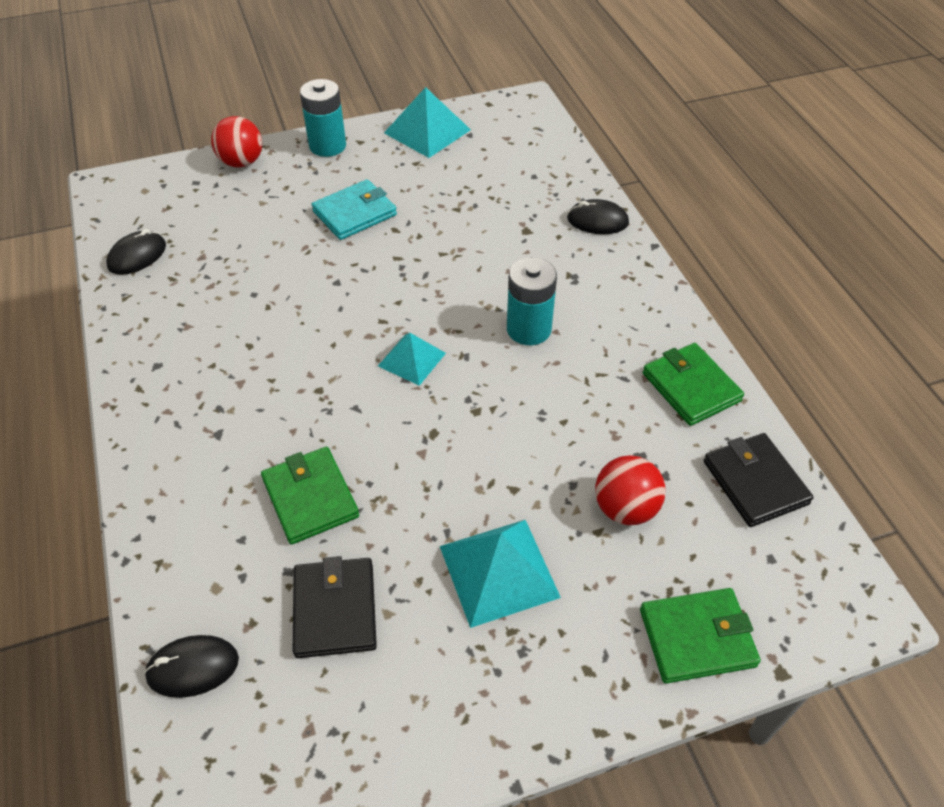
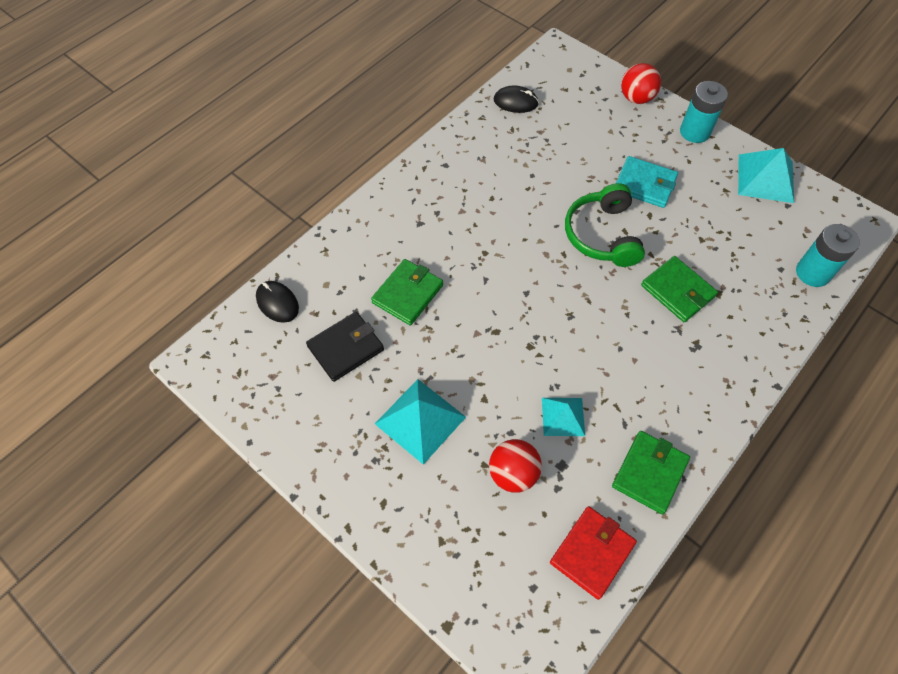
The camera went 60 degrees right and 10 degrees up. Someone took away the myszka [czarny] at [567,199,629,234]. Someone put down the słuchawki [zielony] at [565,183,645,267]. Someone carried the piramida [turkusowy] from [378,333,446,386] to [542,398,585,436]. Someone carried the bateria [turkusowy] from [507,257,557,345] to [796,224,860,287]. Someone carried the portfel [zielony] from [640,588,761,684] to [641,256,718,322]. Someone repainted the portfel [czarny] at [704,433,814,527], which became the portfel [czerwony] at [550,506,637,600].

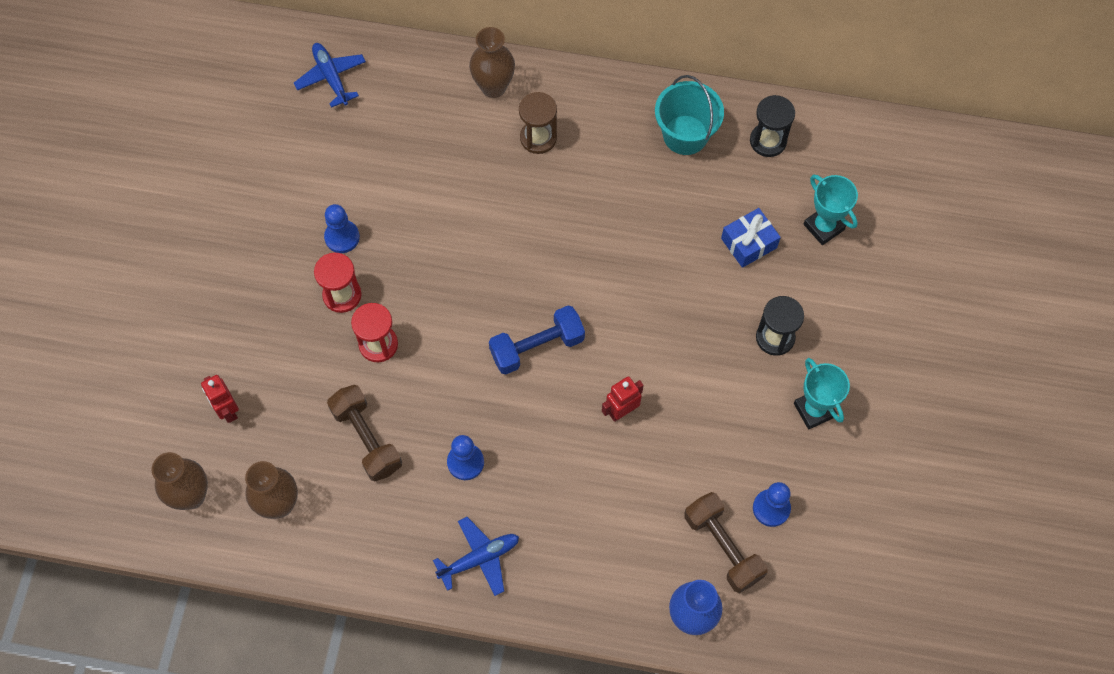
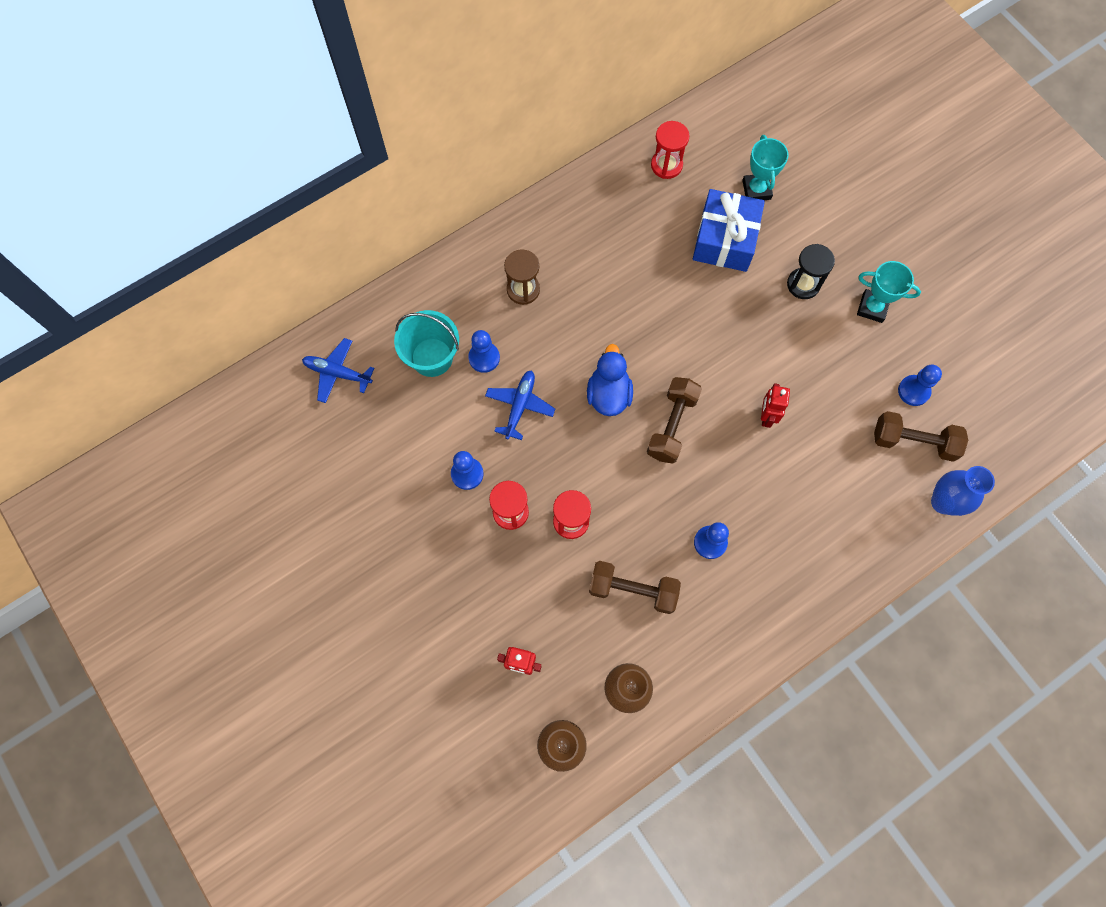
The camera went 45 degrees left and 5 degrees up. Someone took away the wazon [brązowy] at [469,27,515,98]. Someone put down the pionek [niebieski] at [468,330,500,373]. Someone put down the kaczka [niebieski] at [587,344,633,416]. Someone carried the samolot [niebieski] from [433,517,519,596] to [485,370,555,440]. Someone carried the wiadro [turkusowy] from [655,75,724,155] to [394,310,459,377]. Someone repainted the hantel [niebieski] at [489,305,585,375], which became the hantel [brązowy] at [647,377,702,464]. Someone repainted the klepsydra [czarny] at [750,95,795,157], which became the klepsydra [czerwony] at [651,121,690,179]. Someone rotated the puchar [turkusowy] at [804,175,858,245] by 75 degrees clockwise. Someone scaled the prezent [niebieski] at [721,208,781,268] by 1.66.

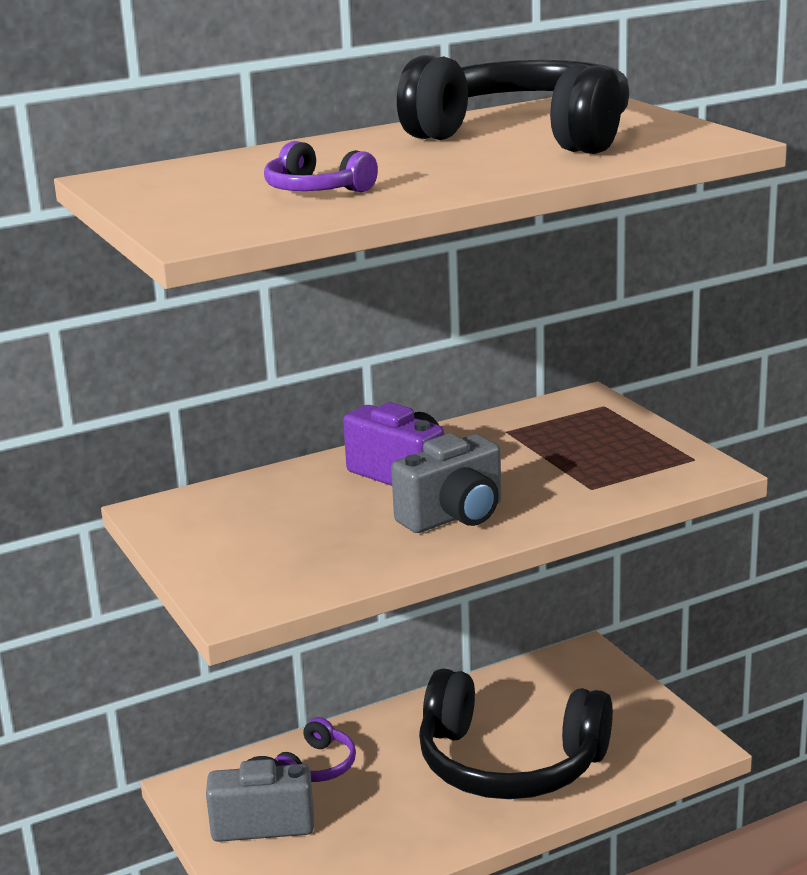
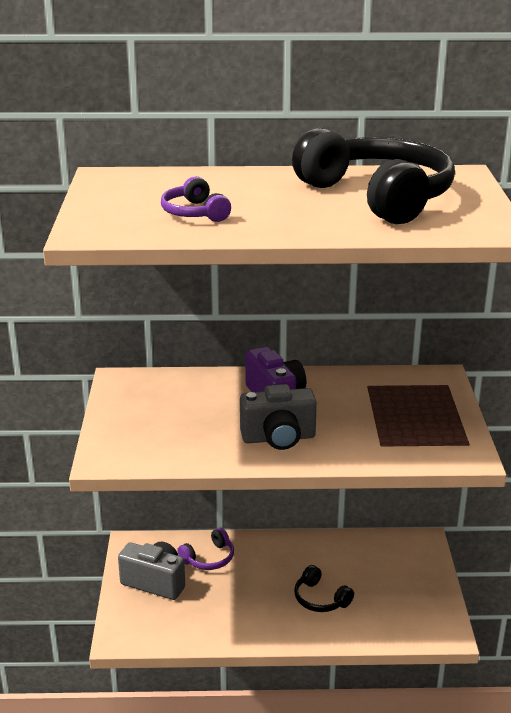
The camera went 25 degrees right and 5 degrees up. Someone scaled the słuchawki [czarny] at [419,668,613,799] by 0.44.

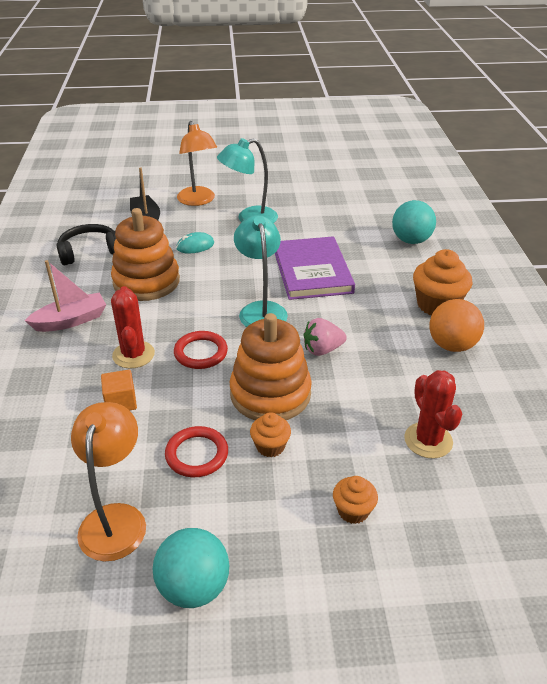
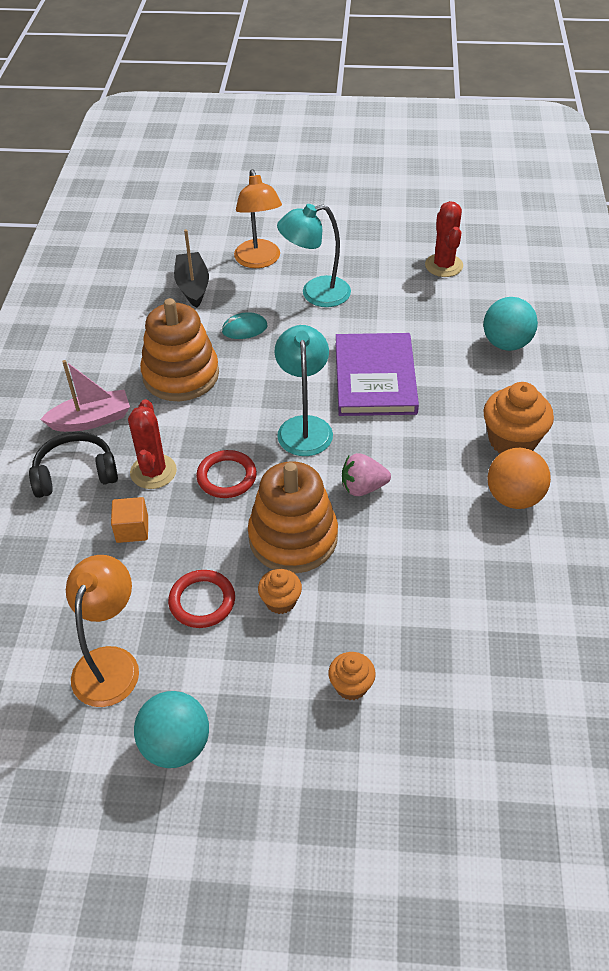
The camera went 10 degrees right and 10 degrees up. Someone carried the słuchawki [czarny] from [57,224,116,265] to [29,432,118,498]. Someone carried the kaktus [czerwony] from [404,370,462,459] to [425,201,463,277].

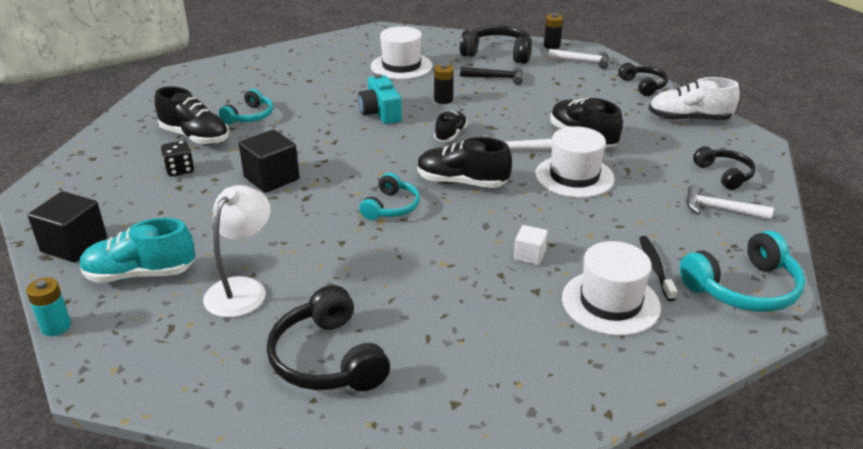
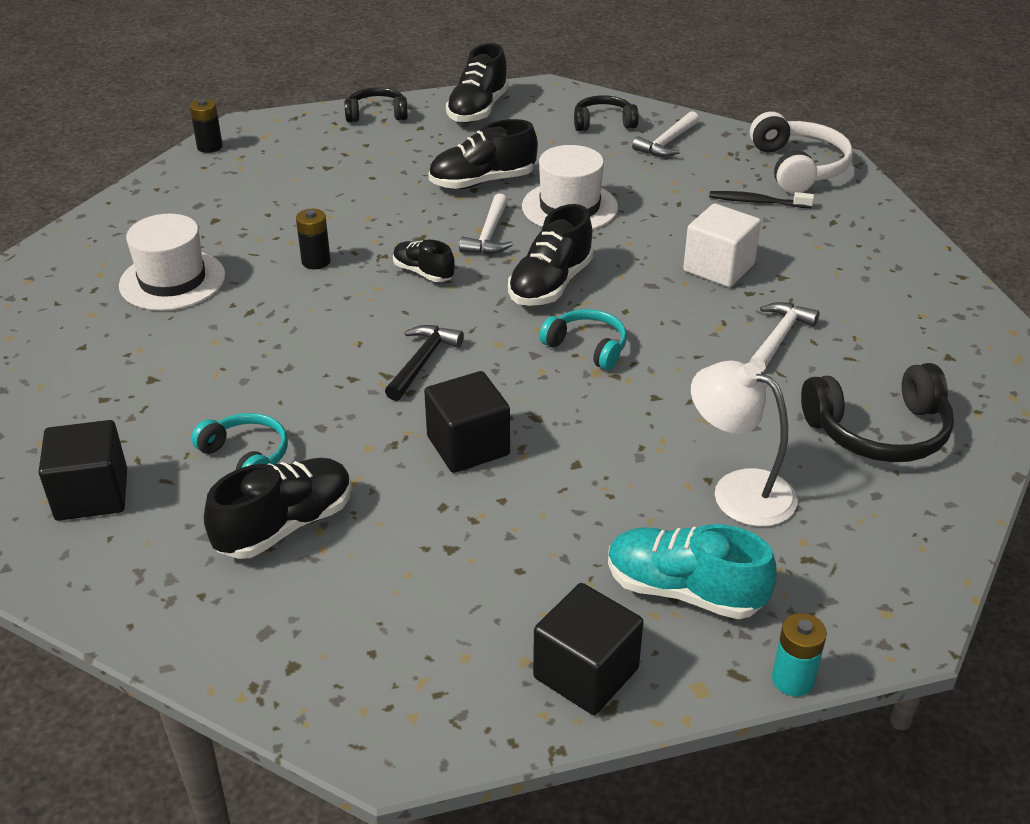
The camera went 75 degrees left and 5 degrees up. Someone took away the kostka do gry [czarny] at [161,140,194,177]. Someone took away the aparat fotograficzny [turkusowy] at [358,74,402,124]. Someone took away the słuchawki [czarny] at [460,25,532,64]. Someone took away the kapelusz [biały] at [562,241,661,336]. Someone put down the sześcian [czarny] at [38,420,127,521]. Someone carried the młotek [czarny] from [460,66,523,85] to [385,325,464,401]. Someone carried the młotek [biały] from [548,49,609,69] to [749,302,819,372]. Someone repainted the but [biały] at [649,77,740,121], which became the but [czarny] at [446,43,508,123]. Someone repainted the słuchawki [turkusowy] at [680,230,805,312], which became the słuchawki [biały] at [750,112,853,193]. Someone rotated the but [turkusowy] at [80,218,195,283] by 105 degrees clockwise. Someone scaled the sześcian [biały] at [514,225,548,265] by 1.78.

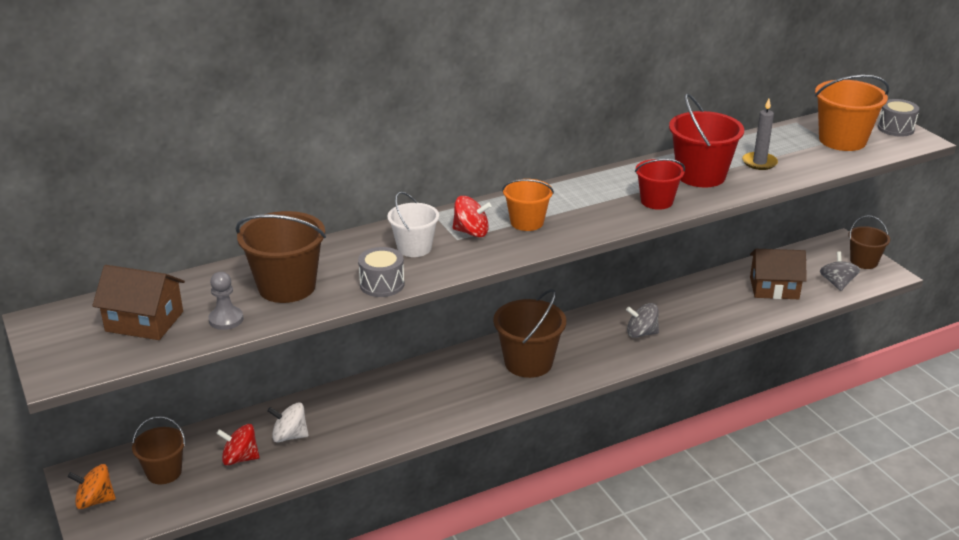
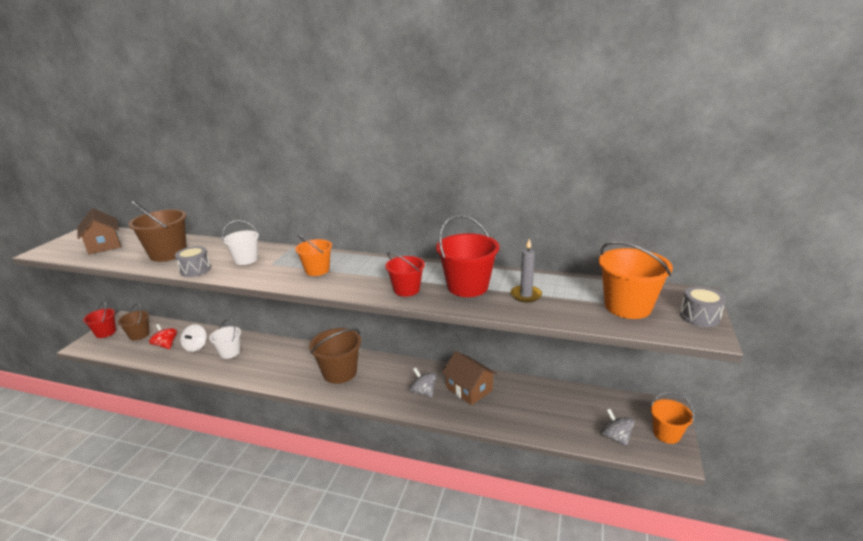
The camera went 45 degrees right and 5 degrees down. Someone took away the pionek [szary] at [208,272,243,330]. Someone took away the bączek [czerwony] at [452,196,491,237]. Someone put down the wiadro [biały] at [209,319,241,359]. Someone carried the domek [brązowy] from [750,249,807,299] to [442,351,497,405]. Someone swapped the bączek [pomarańczowy] at [68,464,116,509] for the wiadro [czerwony] at [83,302,116,338]. Someone repainted the wiadro [brązowy] at [848,216,890,269], which became the wiadro [pomarańczowy] at [651,392,694,444]. Someone rotated the bączek [biały] at [268,402,309,443] by 135 degrees counterclockwise. Someone rotated the bączek [szary] at [820,251,860,291] by 75 degrees counterclockwise.

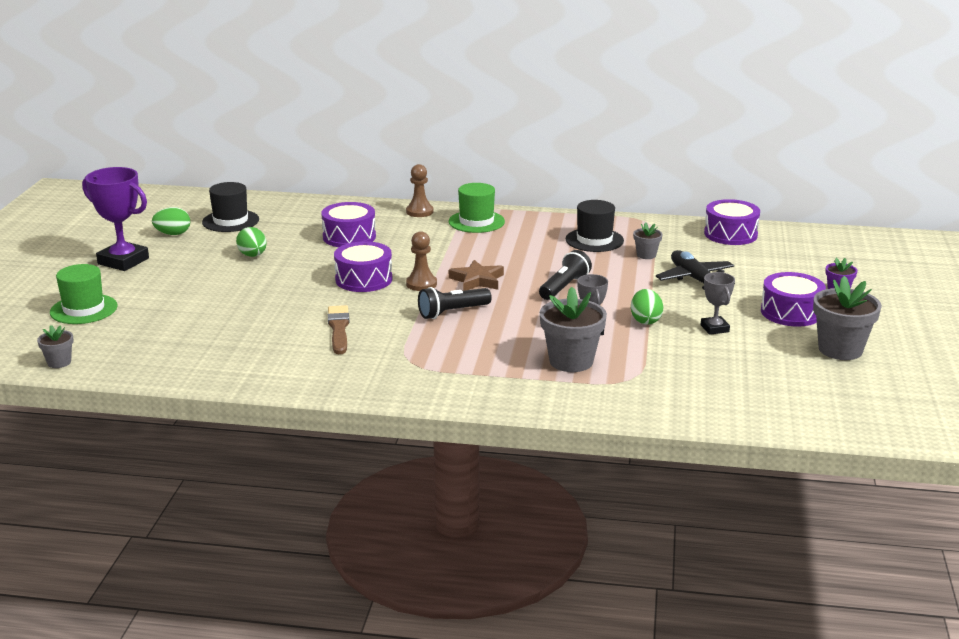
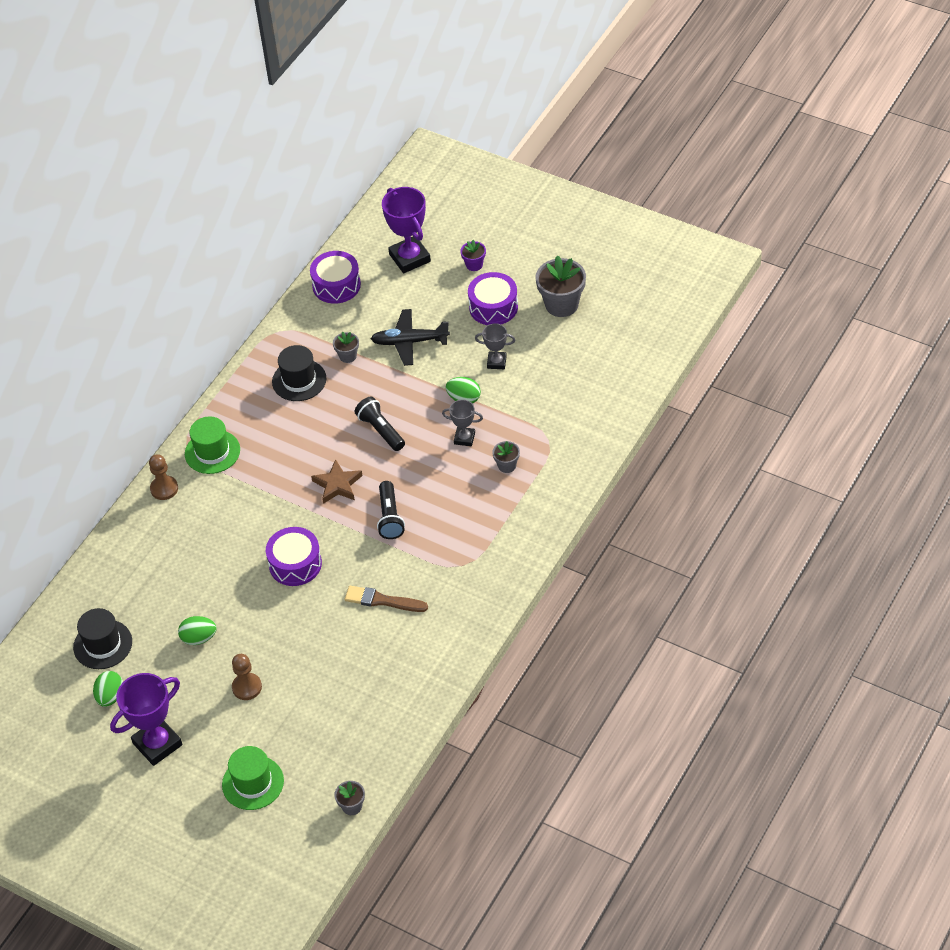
The camera went 65 degrees left and 25 degrees up. Someone took away the bęben [fioletowy] at [321,202,376,247]. Someone put down the puchar [fioletowy] at [382,187,431,273]. Someone carried the pionek [brązowy] from [406,231,437,291] to [232,654,262,700]. Someone scaled the doniczka [szary] at [540,287,607,372] by 0.52.

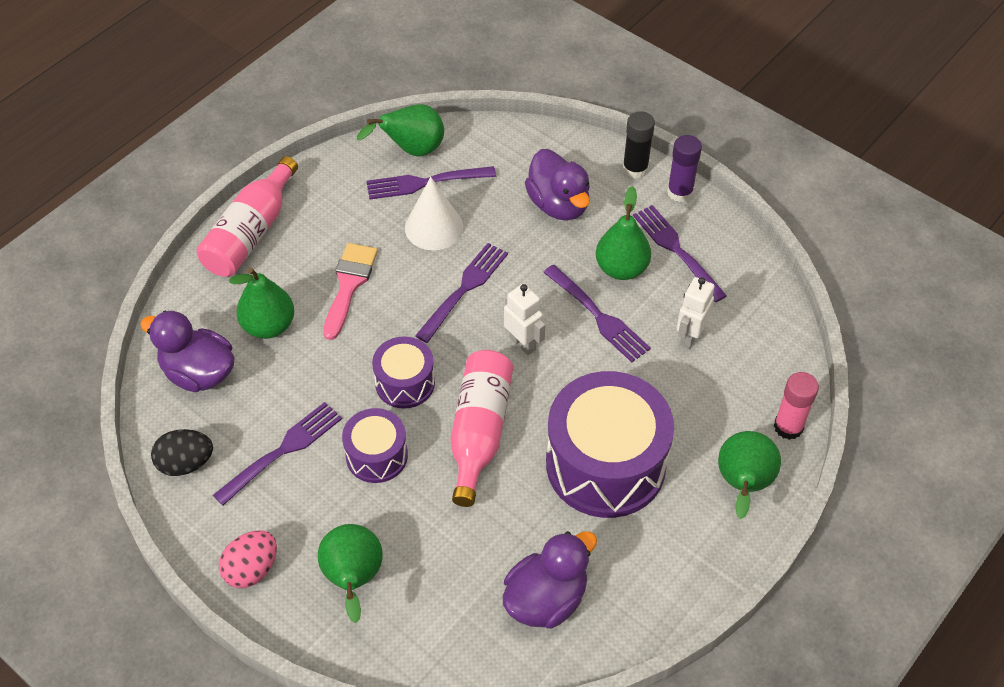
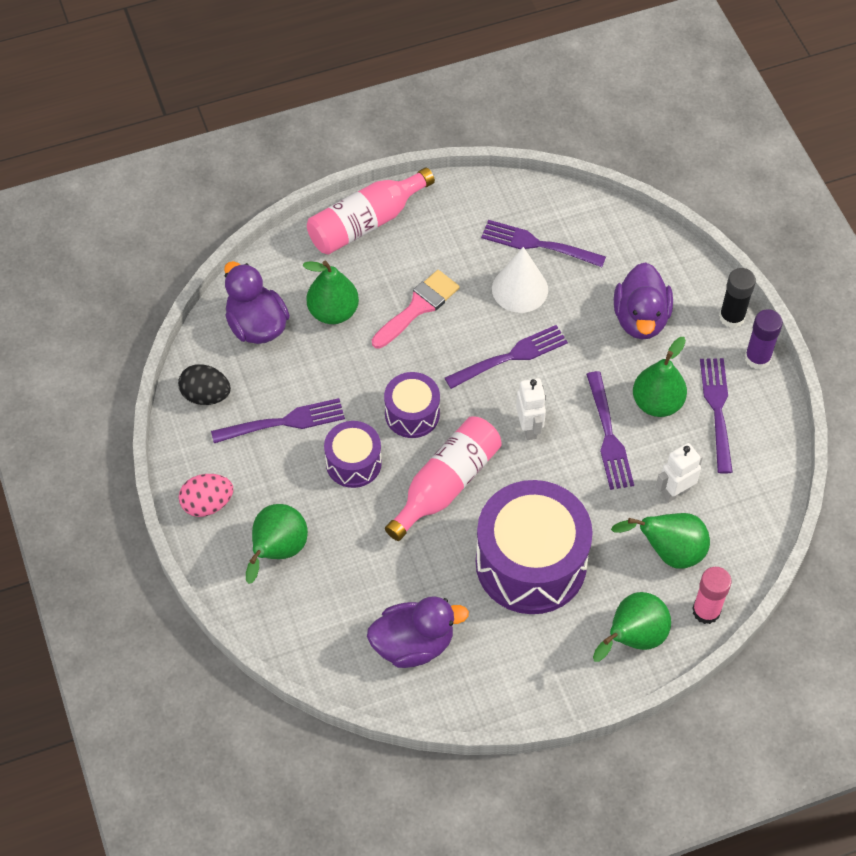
The camera went 30 degrees right and 5 degrees up. Someone carried the gruszka [zielony] from [356,104,444,156] to [611,513,710,569].

